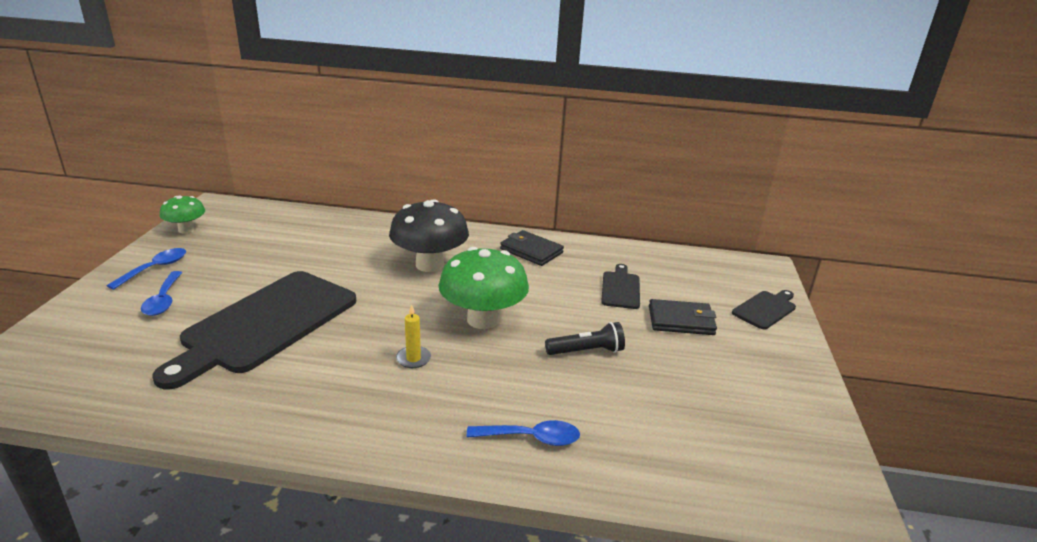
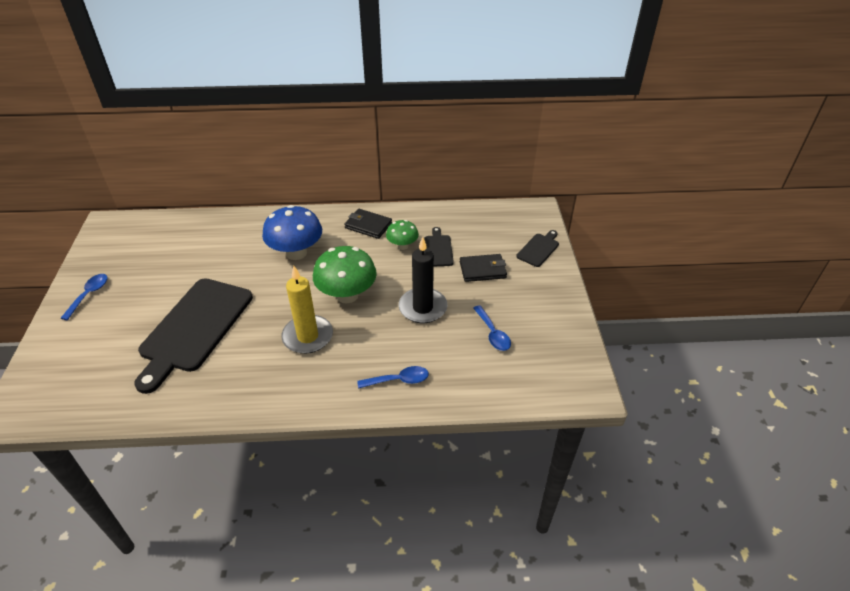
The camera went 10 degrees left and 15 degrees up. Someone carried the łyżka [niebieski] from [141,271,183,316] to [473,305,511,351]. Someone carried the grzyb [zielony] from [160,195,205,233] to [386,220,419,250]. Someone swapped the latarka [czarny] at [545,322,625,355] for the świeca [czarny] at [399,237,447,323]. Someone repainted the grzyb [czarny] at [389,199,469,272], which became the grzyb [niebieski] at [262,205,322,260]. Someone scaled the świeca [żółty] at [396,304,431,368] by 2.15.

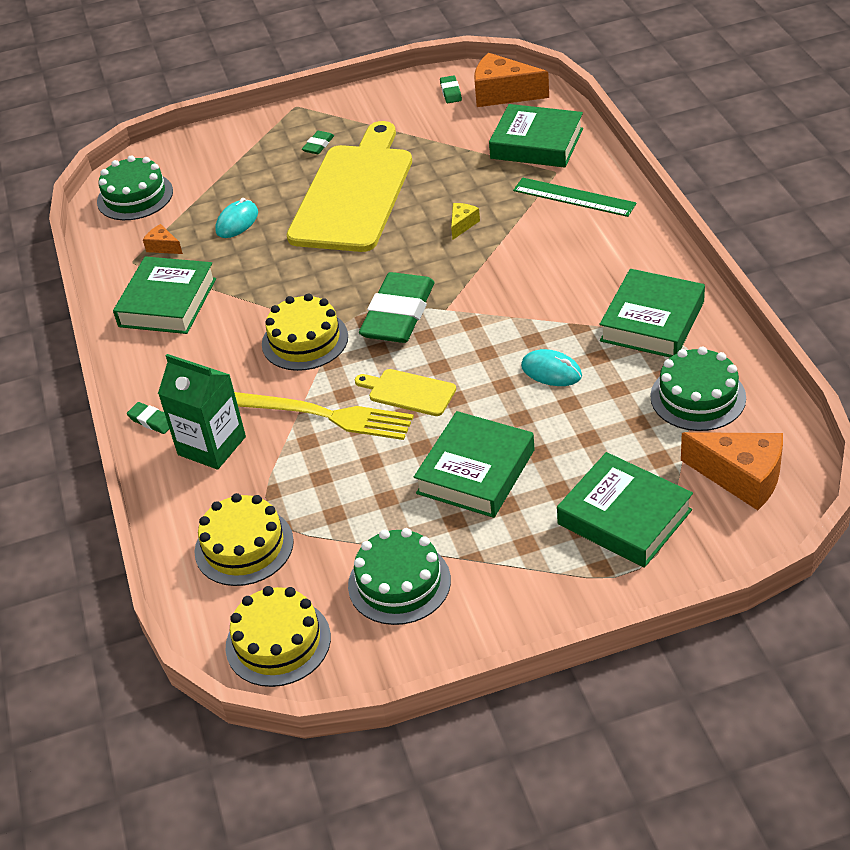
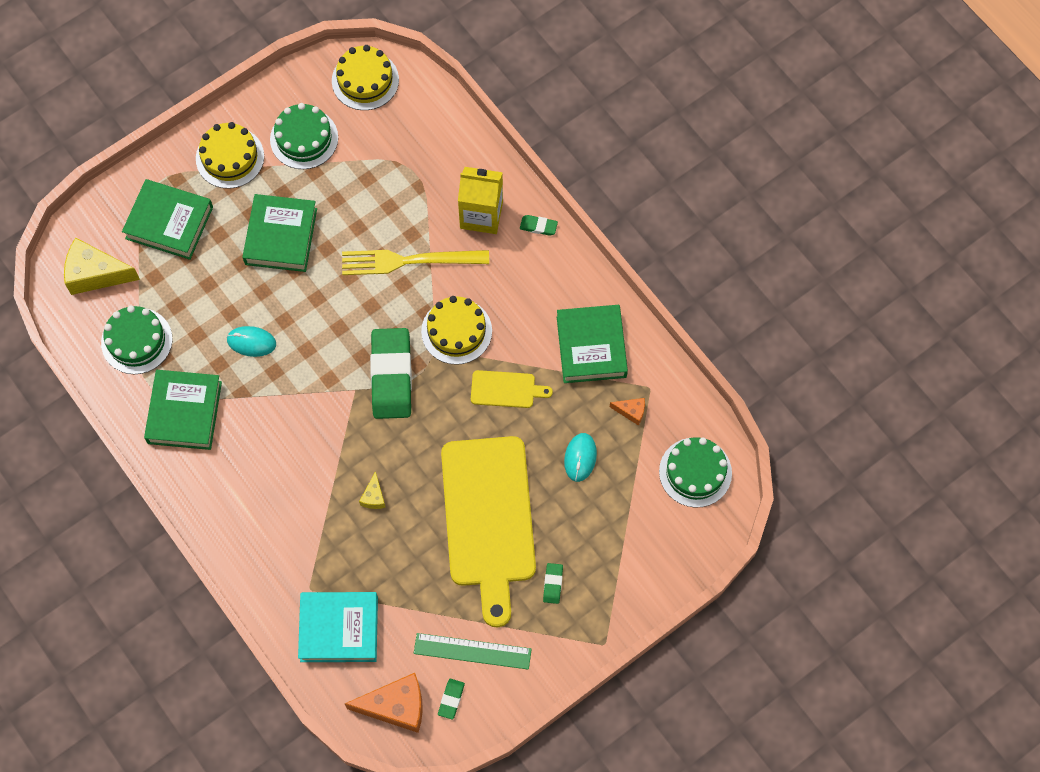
The camera went 155 degrees right and 25 degrees up. Someone carried the tort [żółty] from [195,493,294,586] to [196,122,264,189]. Someone carried the deska do krojenia [żółty] from [355,369,456,416] to [471,370,553,408]. Someone carried the linijka [zielony] from [513,178,637,217] to [414,633,532,670]. Someone repainted the karton mleka [zielony] at [158,354,246,470], which became the karton mleka [żółty] at [458,167,503,234]. Someone repainted the książka [zielony] at [489,104,583,168], which became the książka [turkusowy] at [298,592,378,662]. Someone repainted the ser [pomarańczowy] at [681,432,783,510], which became the ser [żółty] at [64,238,140,295]. Someone rotated the gumka do mazania [zielony] at [440,75,462,103] by 45 degrees clockwise.

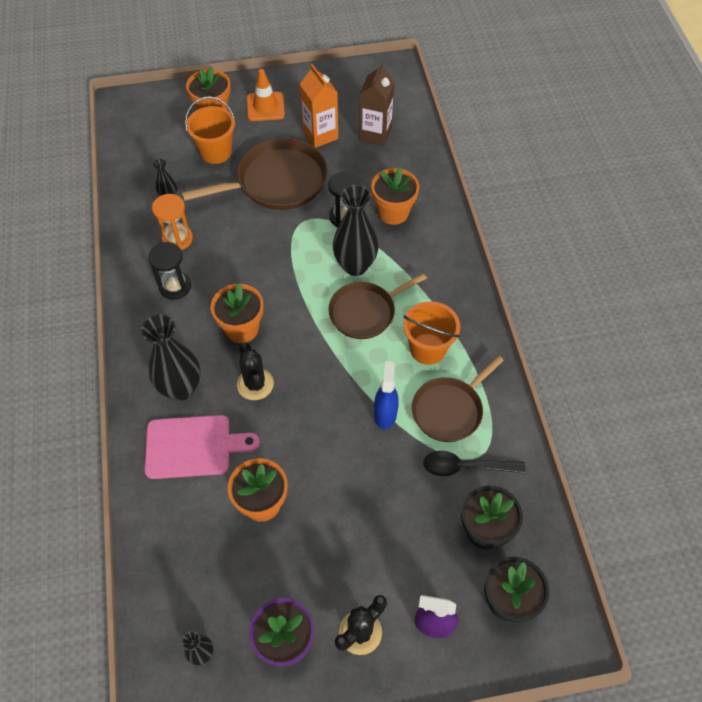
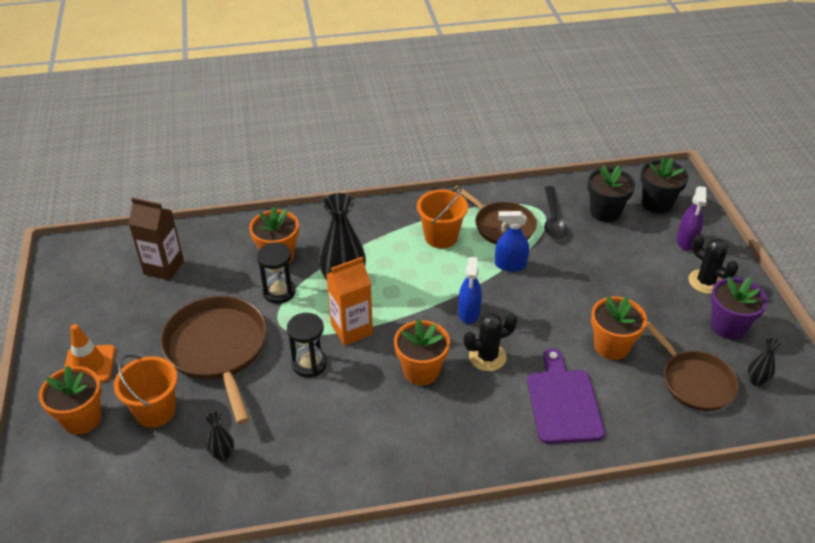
The camera went 90 degrees left and 15 degrees down. Someone took away the wazon [czarny] at [141,314,201,401]. Someone took away the klepsydra [pomarańczowy] at [152,194,193,250]. Someone put down the spryskiwacz [niebieski] at [458,257,482,324]. Someone carried the klepsydra [czarny] from [148,242,191,300] to [287,313,327,378]. Someone carried the karton mleka [pomarańczowy] from [300,64,338,148] to [326,257,373,346]. Someone carried the patelnia [brązowy] from [328,273,427,339] to [646,321,739,411]. Someone repainted the deska do krojenia [różowy] at [145,415,260,479], which became the deska do krojenia [fioletowy] at [527,348,605,444].

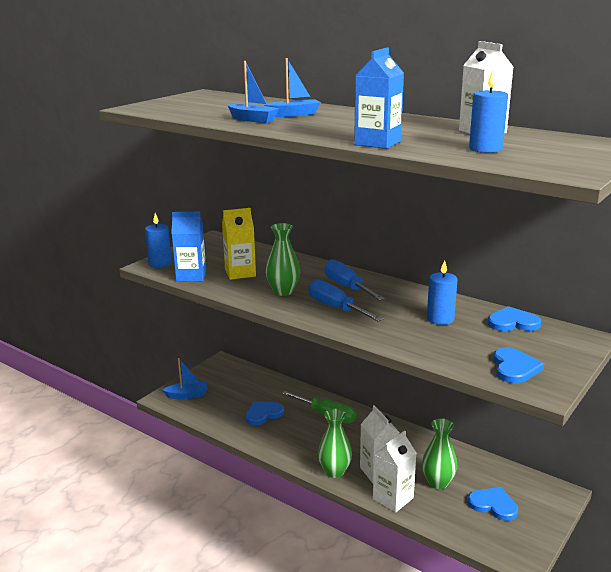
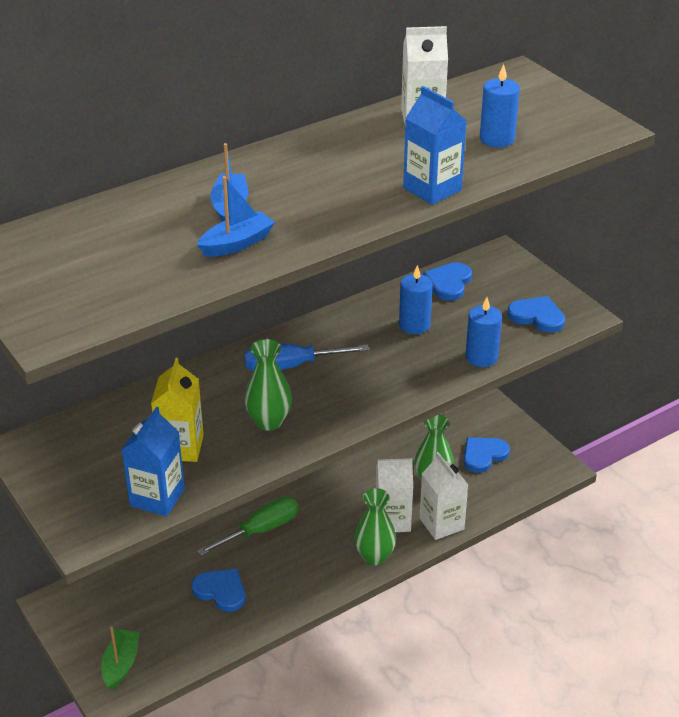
The camera went 70 degrees left and 15 degrees up. Someone took away the śrubokręt [niebieski] at [308,279,383,322]. Someone carried the świeca [niebieski] from [145,213,172,267] to [466,297,502,367]. Someone repainted the łódka [niebieski] at [162,358,207,399], which became the łódka [zielony] at [101,626,140,690]. Someone rotated the serce [niebieski] at [246,401,284,425] by 135 degrees clockwise.

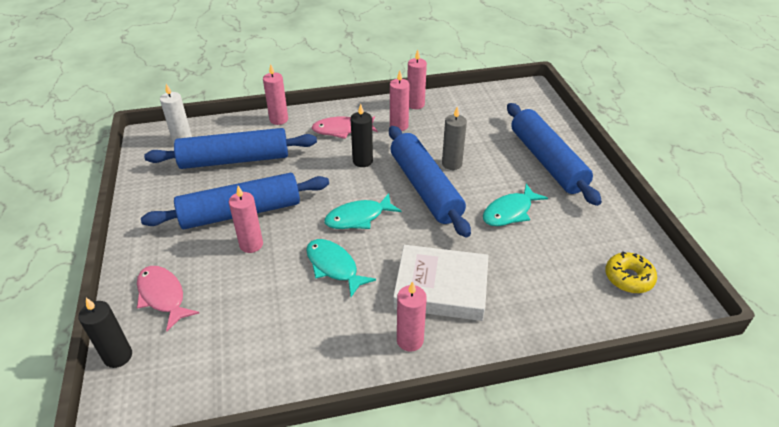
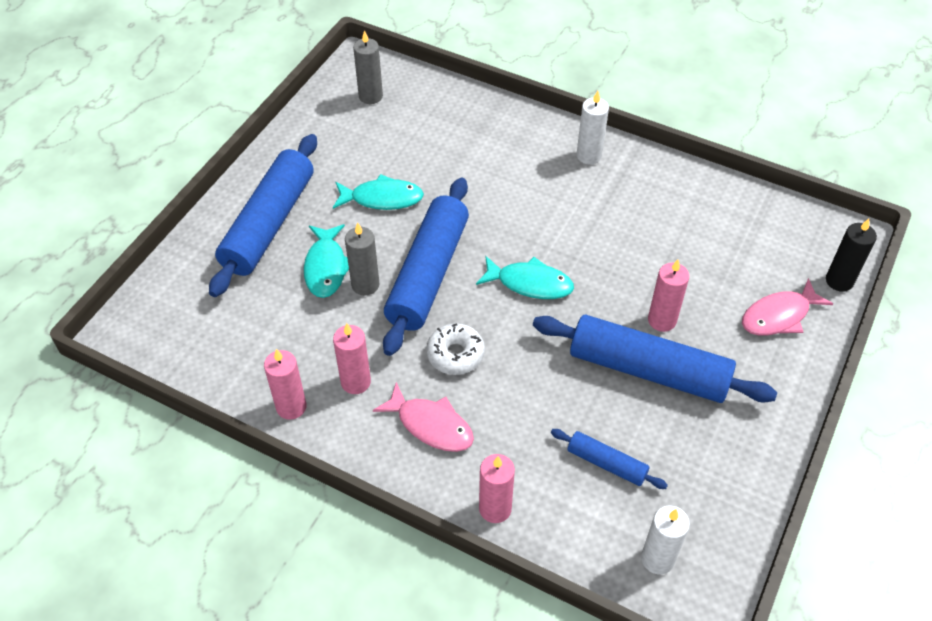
The camera went 140 degrees left and 10 degrees up. Someone took away the książka [biały] at [393,245,489,321]. Someone carried the ryba [turkusowy] from [306,239,376,297] to [304,224,349,298]. Someone swapped the świeca [czarny] at [350,104,373,167] for the donut [biały] at [426,323,485,375]. Someone swapped the donut [żółty] at [605,251,657,293] for the świeca [szary] at [353,30,383,104]. Someone repainted the świeca [różowy] at [397,281,427,351], which became the świeca [biały] at [576,91,609,165]. Someone rotated the ryba [różowy] at [137,266,199,331] by 60 degrees clockwise. Someone scaled the wałek do ciasta [niebieski] at [144,128,317,169] by 0.48.

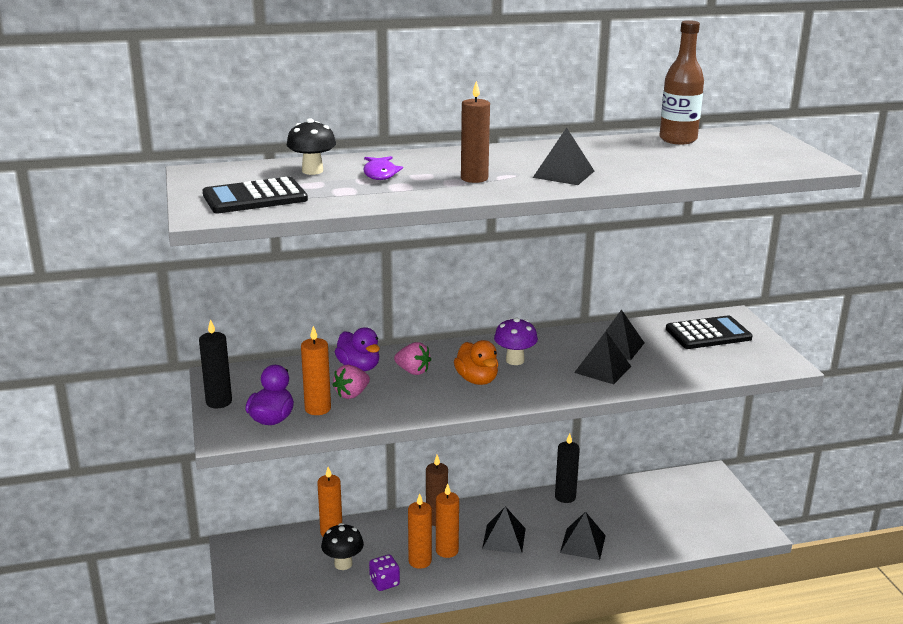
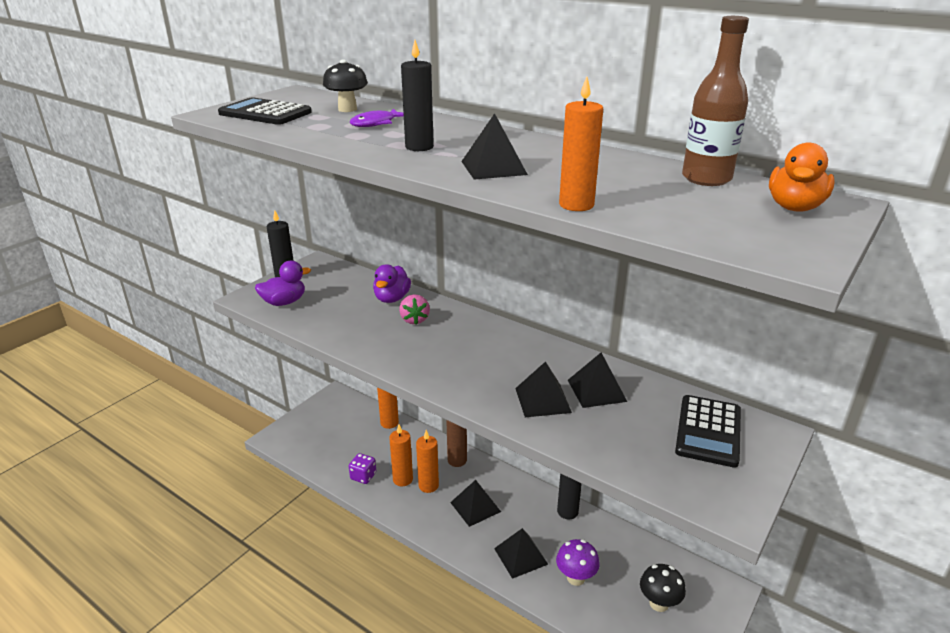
The camera went 50 degrees right and 5 degrees up. Someone took away the truskawka [różowy] at [332,365,370,399]. Someone carried the świeca [pomarańczowy] from [301,326,331,415] to [559,77,603,211]. Someone carried the grzyb [czarny] from [321,523,364,570] to [640,564,686,612]. Someone carried the kaczka [pomarańczowy] from [454,340,498,385] to [769,142,835,212]. Someone carried the grzyb [fioletowy] from [494,318,538,365] to [556,539,600,586]. Someone repainted the świeca [brązowy] at [461,81,490,183], which became the świeca [czarny] at [401,40,434,151]. Someone rotated the kalkulator [czarny] at [666,315,753,349] by 75 degrees clockwise.

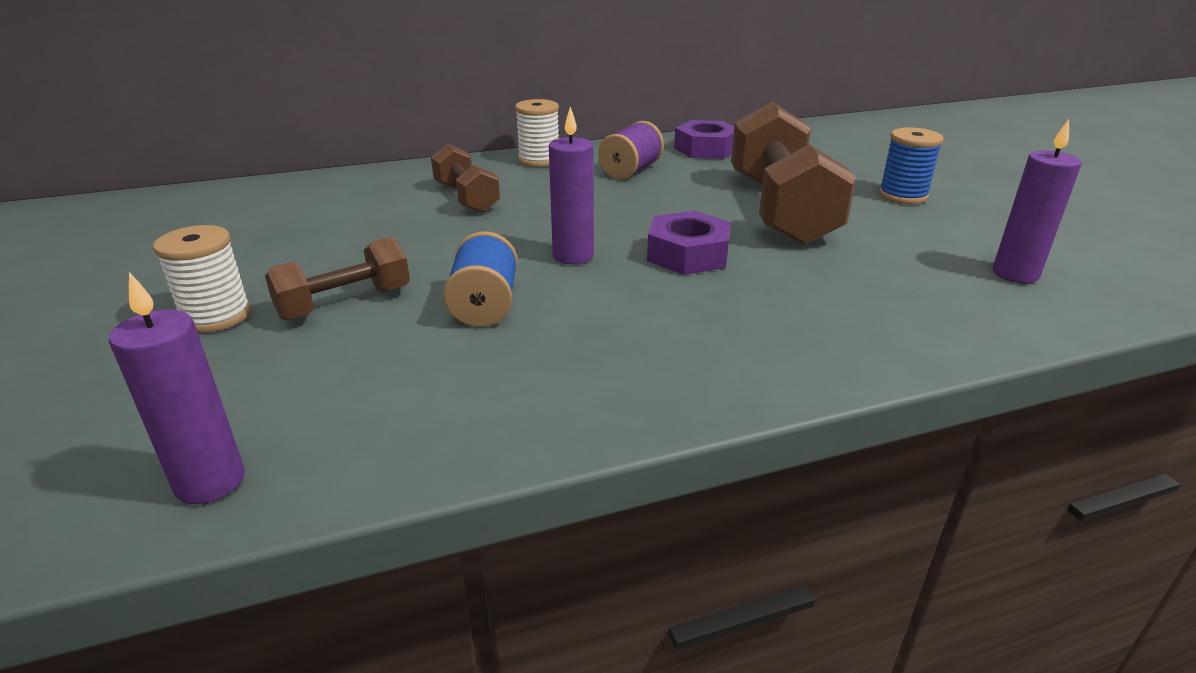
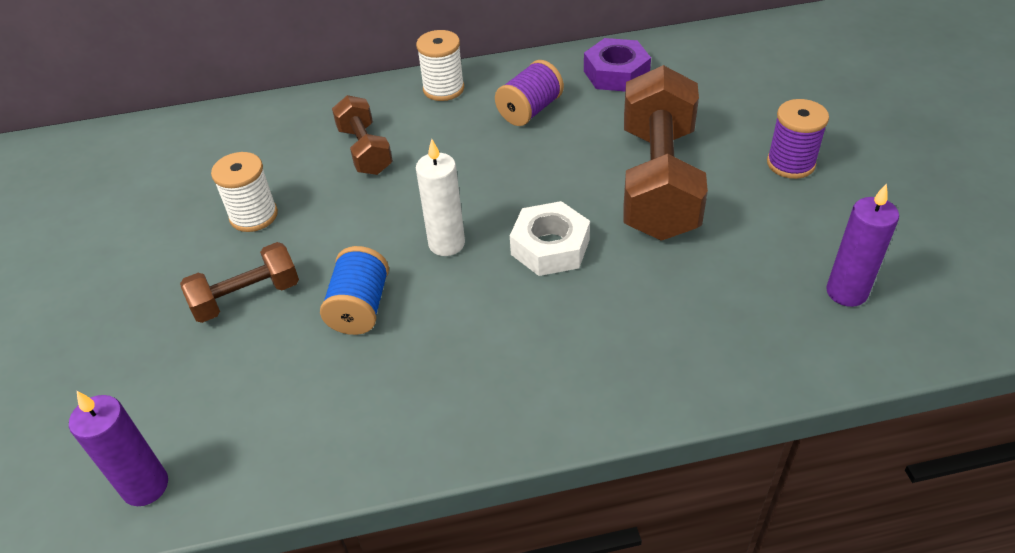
The camera went 10 degrees right and 15 degrees up. Someone carried the szpulka [biały] from [153,225,251,333] to [211,152,278,232]. Someone repainted the świeca [fioletowy] at [549,107,594,264], which became the świeca [biały] at [416,139,465,256]. Someone repainted the nakrętka [fioletowy] at [647,211,731,275], which became the nakrętka [biały] at [510,201,590,276]. Someone repainted the szpulka [niebieski] at [879,127,944,204], which became the szpulka [fioletowy] at [767,99,829,179].

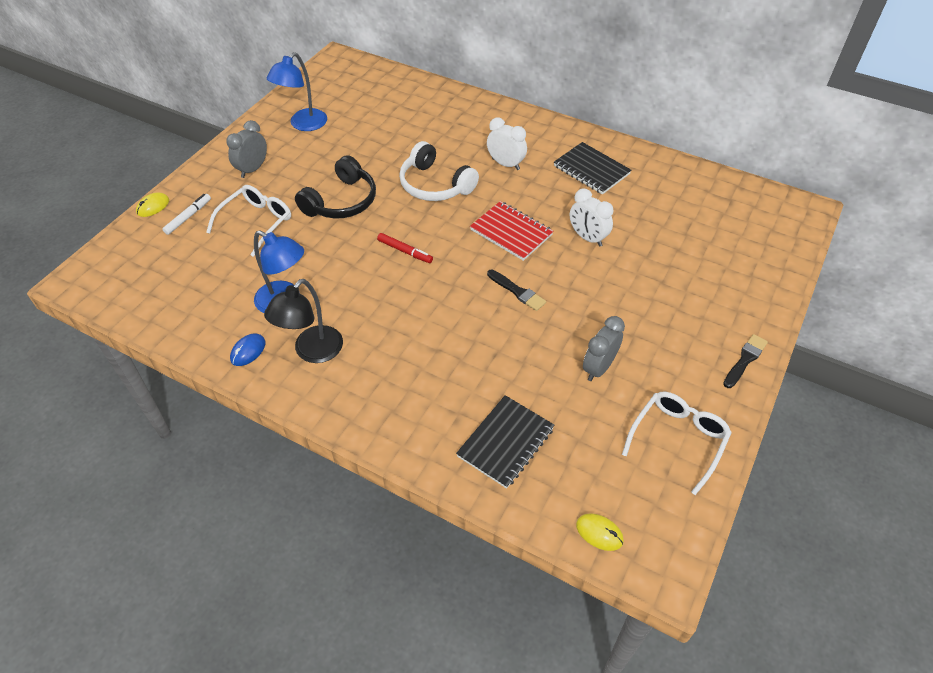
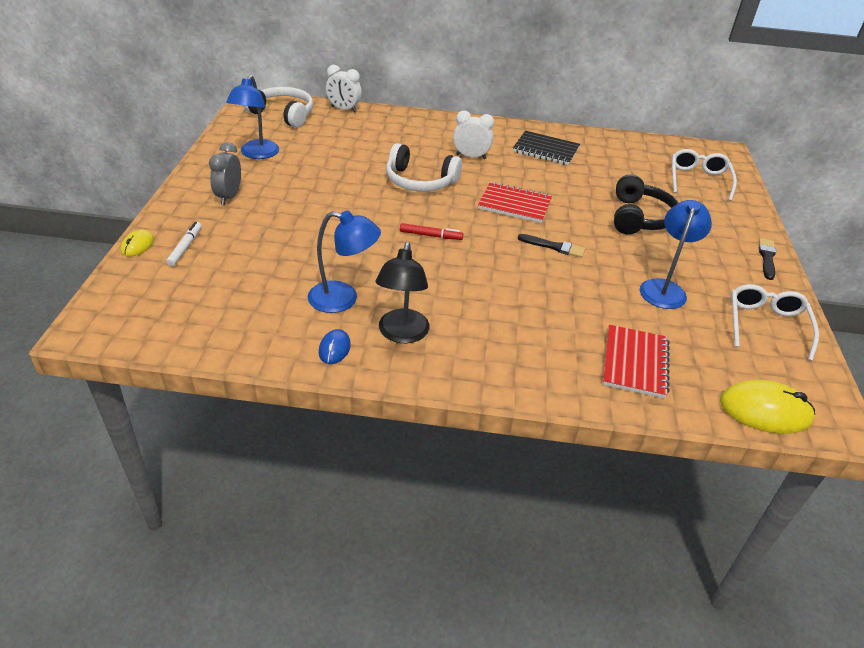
The camera went 25 degrees left and 10 degrees down. Someone put down the słuchawki [biały] at [243,87,313,128]. Someone carried the okulary [biały] from [206,185,291,257] to [672,149,737,201]. Someone carried the słuchawki [czarny] from [295,155,376,219] to [614,174,679,235]. Someone carried the budzik [biały] from [570,188,613,247] to [326,65,362,112]. Someone swapped the budzik [szary] at [583,316,625,381] for the lampka [niebieski] at [640,200,712,309]. Someone repainted the zeszyt [czarny] at [456,395,554,489], which became the zeszyt [czerwony] at [603,325,670,398]. Someone scaled the myszka [żółty] at [576,513,624,551] by 1.86.

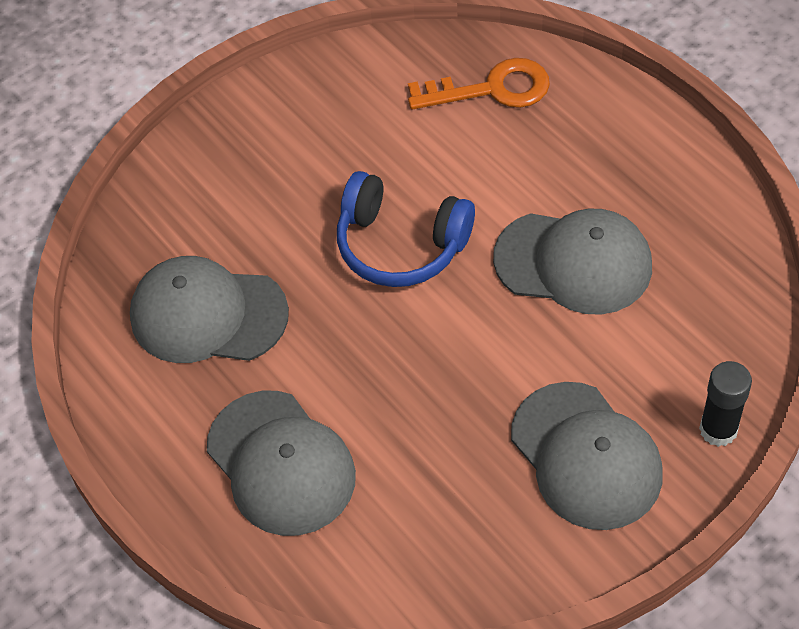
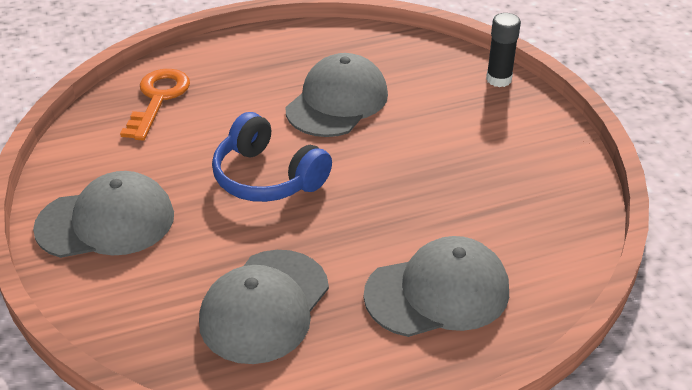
The camera went 75 degrees left and 15 degrees down. Someone carried the czapka [szary] from [511,382,663,530] to [33,171,174,258]. Someone rotated the słuchawki [niebieski] at [337,171,475,287] by 90 degrees clockwise.

